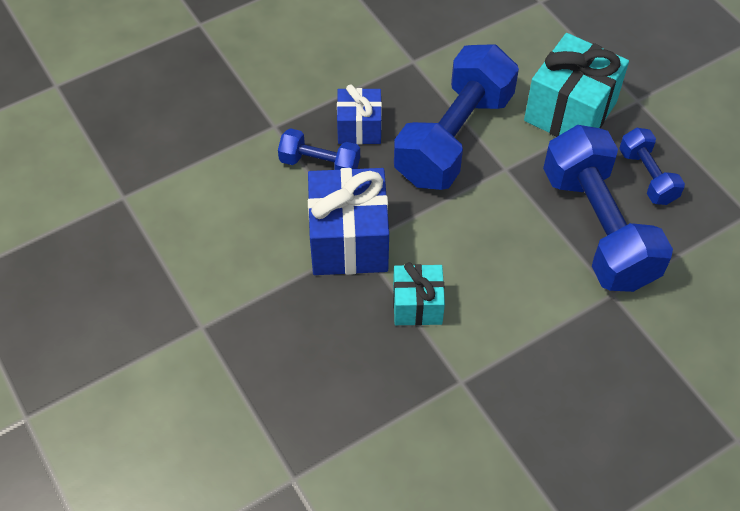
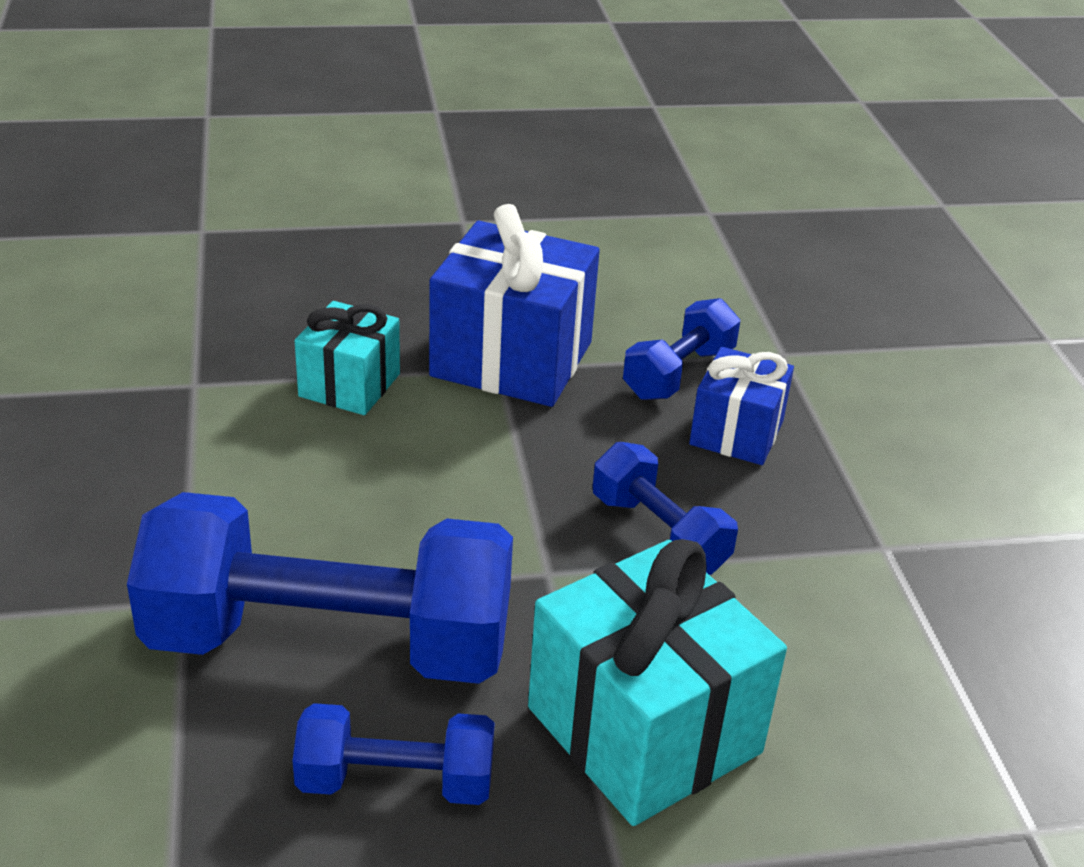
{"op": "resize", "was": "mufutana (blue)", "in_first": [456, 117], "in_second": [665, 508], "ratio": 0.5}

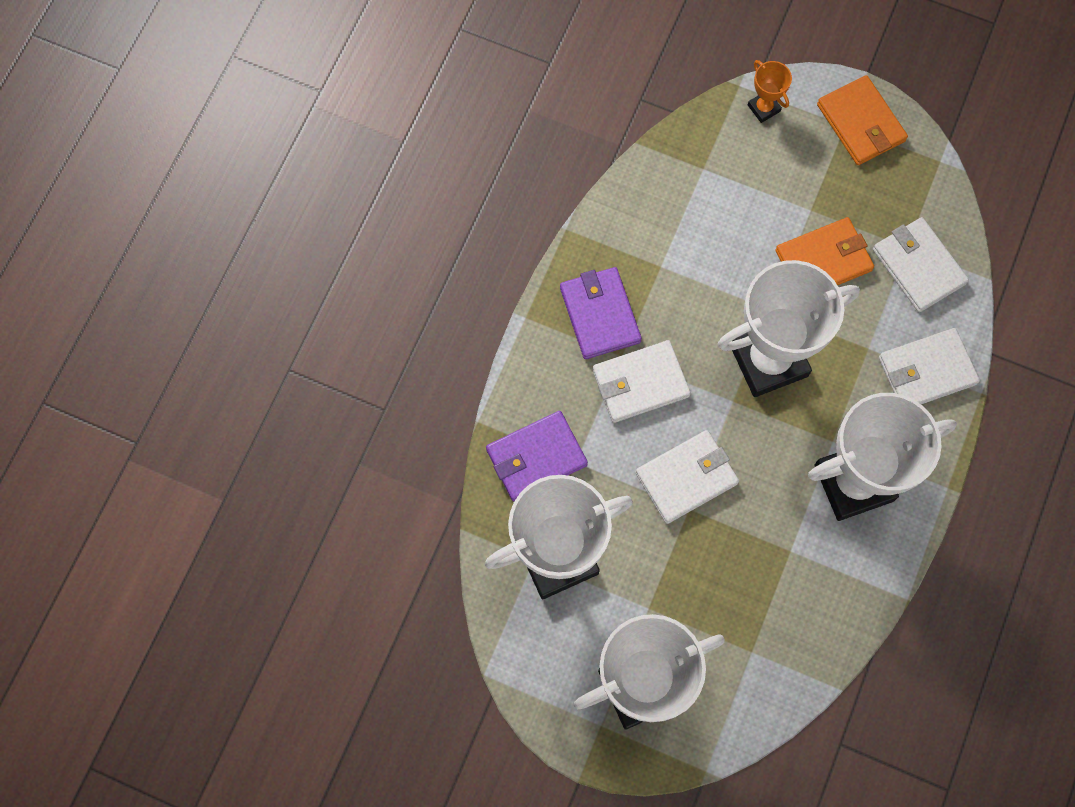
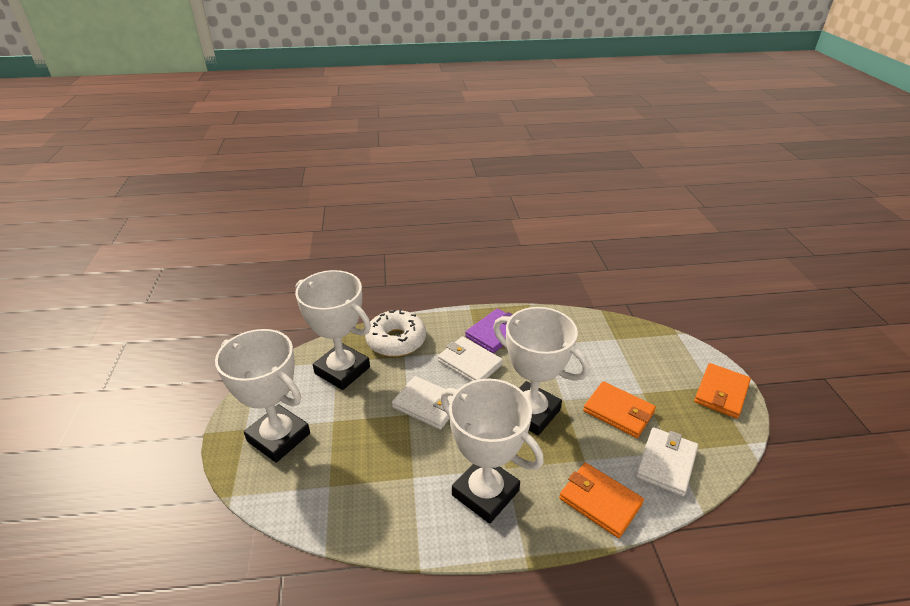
{"op": "replace", "was": "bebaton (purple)", "now": "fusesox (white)", "in_first": [537, 456], "in_second": [395, 333]}
{"op": "delete", "was": "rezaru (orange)", "in_first": [770, 91]}
{"op": "recolor", "was": "bebaton (white)", "now": "bebaton (orange)", "in_first": [929, 366], "in_second": [601, 500]}

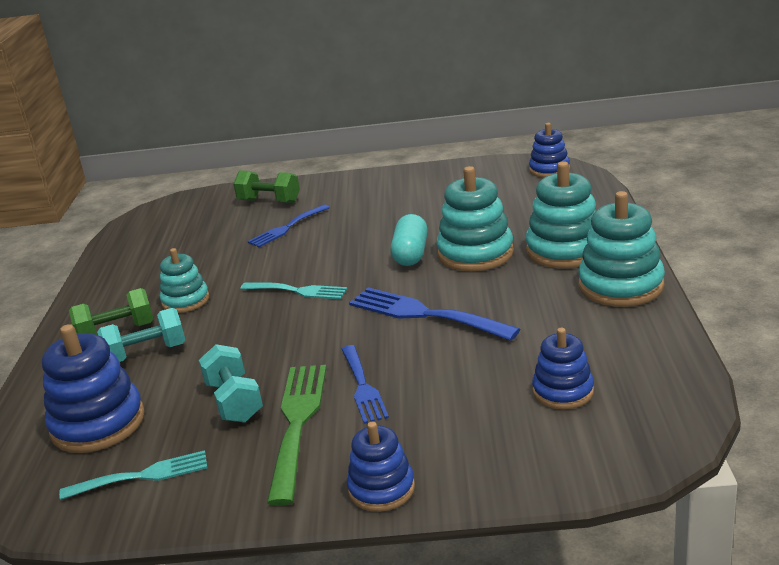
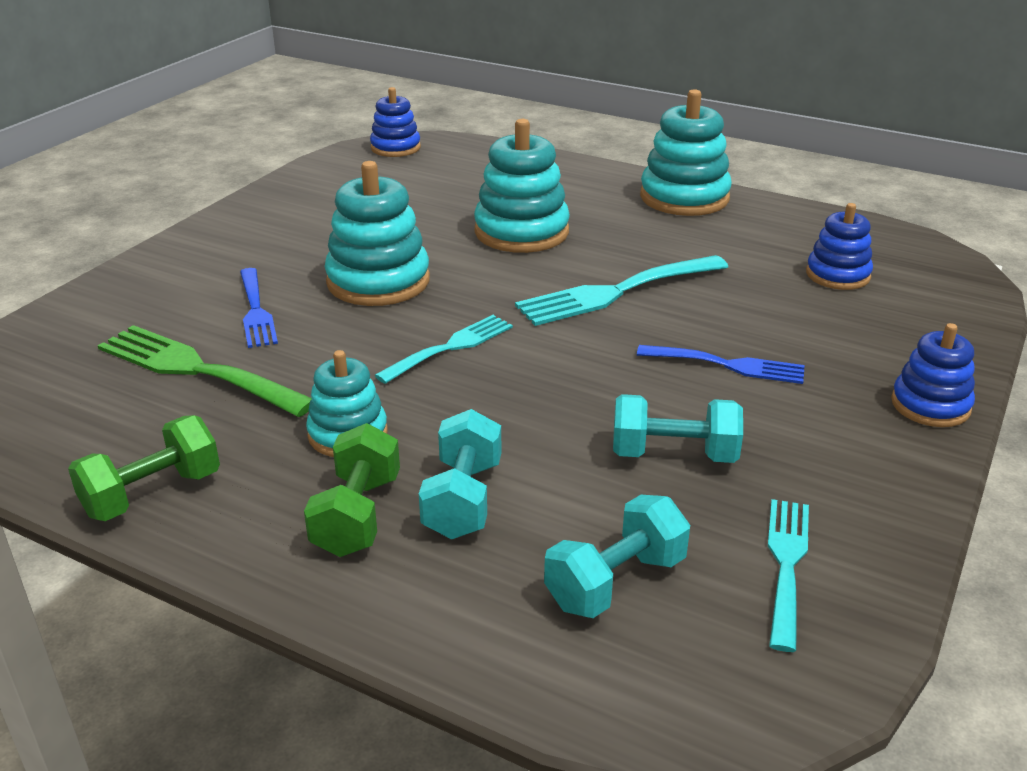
{"op": "replace", "was": "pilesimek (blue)", "now": "mufutana (turquoise)", "in_first": [93, 388], "in_second": [617, 556]}
{"op": "move", "was": "mufutana (green)", "in_first": [266, 187], "in_second": [144, 468]}
{"op": "move", "was": "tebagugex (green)", "in_first": [297, 435], "in_second": [205, 371]}
{"op": "recolor", "was": "tebagugex (blue)", "now": "tebagugex (turquoise)", "in_first": [434, 314], "in_second": [621, 290]}
{"op": "delete", "was": "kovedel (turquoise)", "in_first": [409, 240]}
{"op": "move", "was": "pilesimek (turquoise)", "in_first": [561, 214], "in_second": [377, 233]}

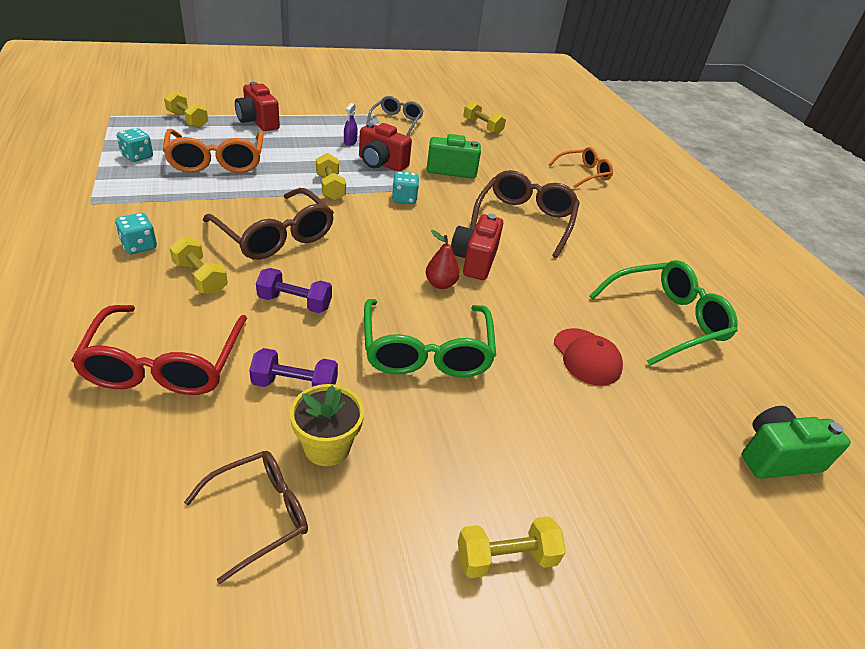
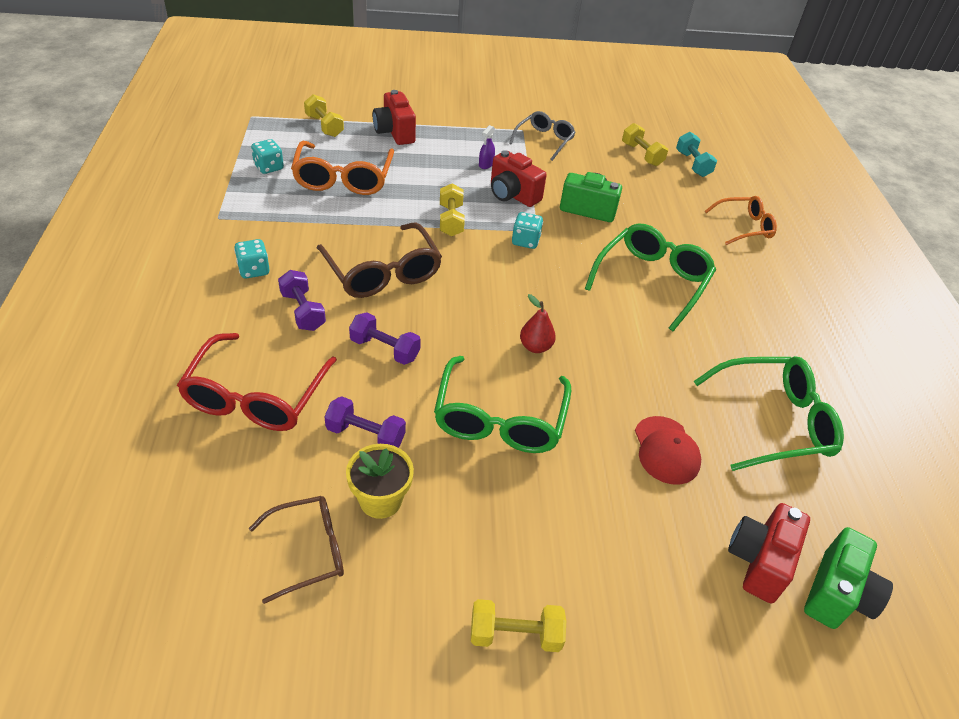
{"op": "recolor", "was": "mufutana (yellow)", "now": "mufutana (purple)", "in_first": [198, 266], "in_second": [302, 300]}
{"op": "move", "was": "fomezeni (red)", "in_first": [477, 247], "in_second": [769, 553]}
{"op": "recolor", "was": "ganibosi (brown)", "now": "ganibosi (green)", "in_first": [525, 214], "in_second": [650, 277]}
{"op": "rotate", "was": "fomezeni (green)", "in_first": [796, 442], "in_second": [848, 578], "clockwise": 120}
{"op": "insert", "now": "mufutana (turquoise)", "in_second": [696, 154]}

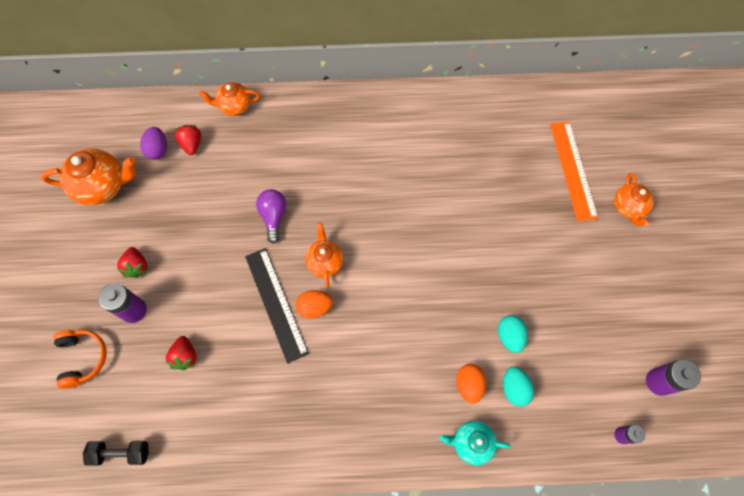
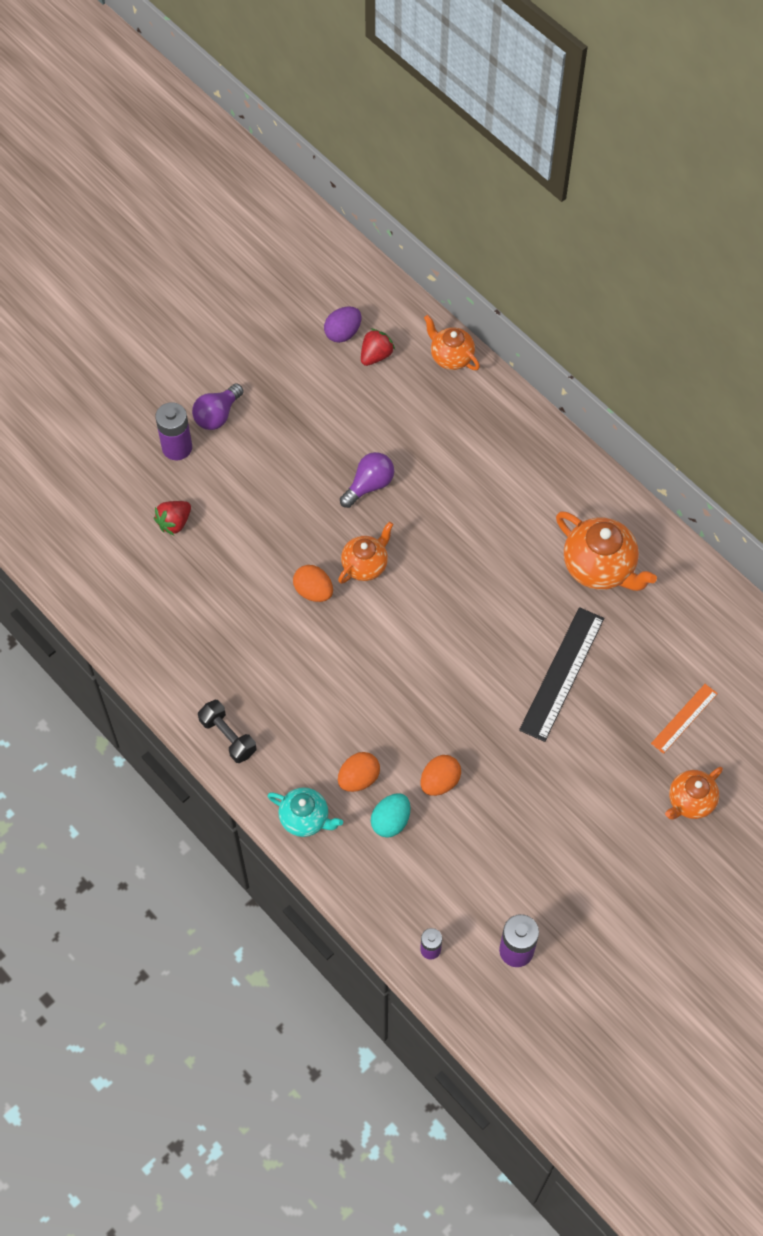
{"op": "move", "was": "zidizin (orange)", "in_first": [88, 176], "in_second": [606, 551]}
{"op": "delete", "was": "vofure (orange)", "in_first": [80, 359]}
{"op": "move", "was": "mufutana (black)", "in_first": [116, 453], "in_second": [227, 731]}
{"op": "replace", "was": "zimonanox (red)", "now": "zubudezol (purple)", "in_first": [132, 262], "in_second": [218, 406]}
{"op": "move", "was": "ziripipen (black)", "in_first": [277, 305], "in_second": [561, 674]}
{"op": "rotate", "was": "zidizin (turquoise)", "in_first": [475, 443], "in_second": [305, 812], "clockwise": 150}
{"op": "recolor", "was": "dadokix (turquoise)", "now": "dadokix (orange)", "in_first": [513, 334], "in_second": [441, 775]}
{"op": "resize", "was": "ziripipen (orange)", "in_first": [574, 171], "in_second": [684, 719], "ratio": 0.58}

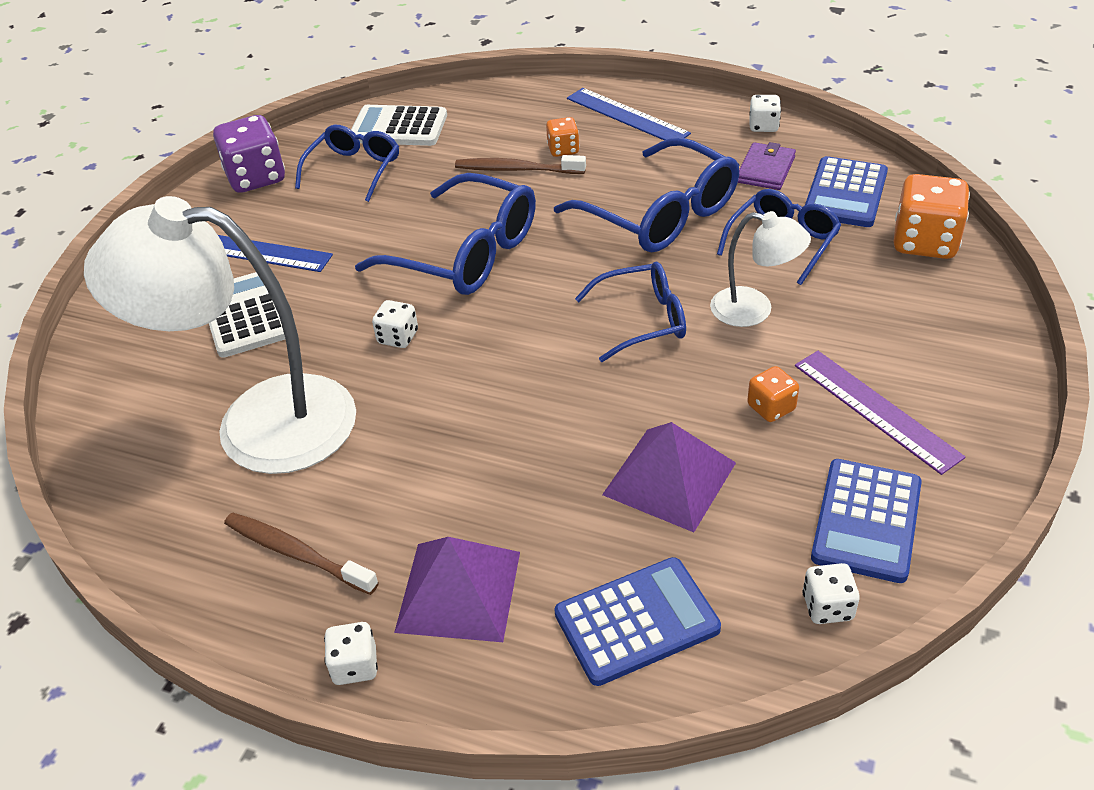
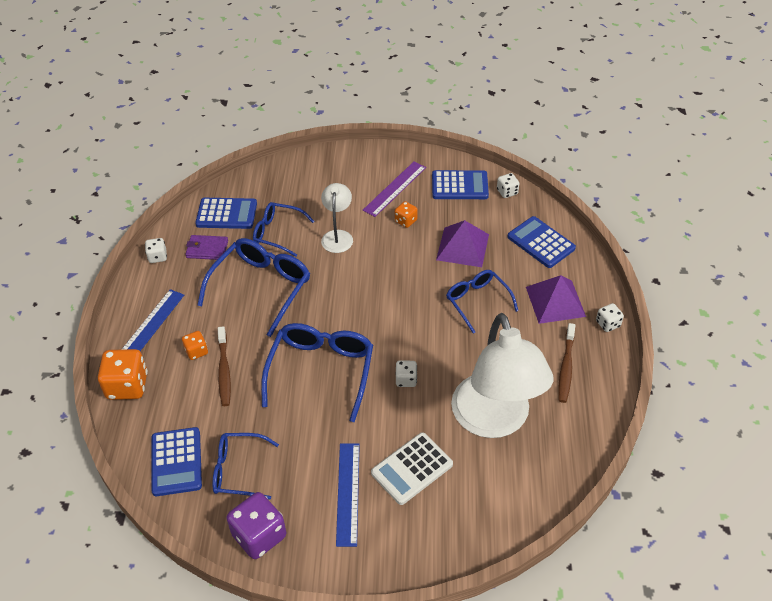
{"op": "recolor", "was": "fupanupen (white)", "now": "fupanupen (blue)", "in_first": [399, 125], "in_second": [176, 461]}
{"op": "move", "was": "ganibosi (blue)", "in_first": [630, 312], "in_second": [482, 302]}
{"op": "move", "was": "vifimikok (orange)", "in_first": [932, 216], "in_second": [123, 374]}

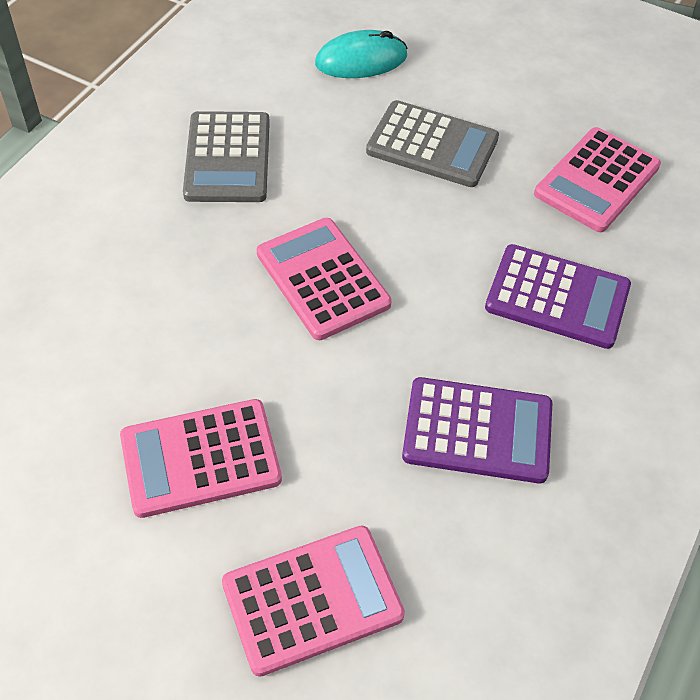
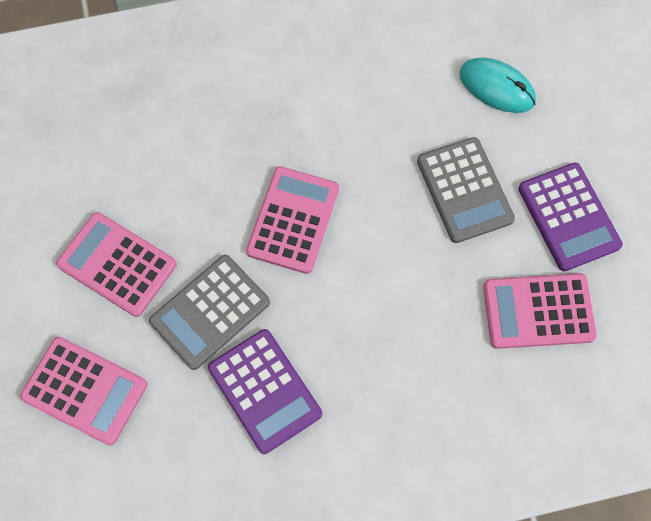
{"op": "move", "was": "fupanupen (grey)", "in_first": [226, 156], "in_second": [209, 312]}
{"op": "move", "was": "fupanupen (purple)", "in_first": [558, 296], "in_second": [570, 217]}

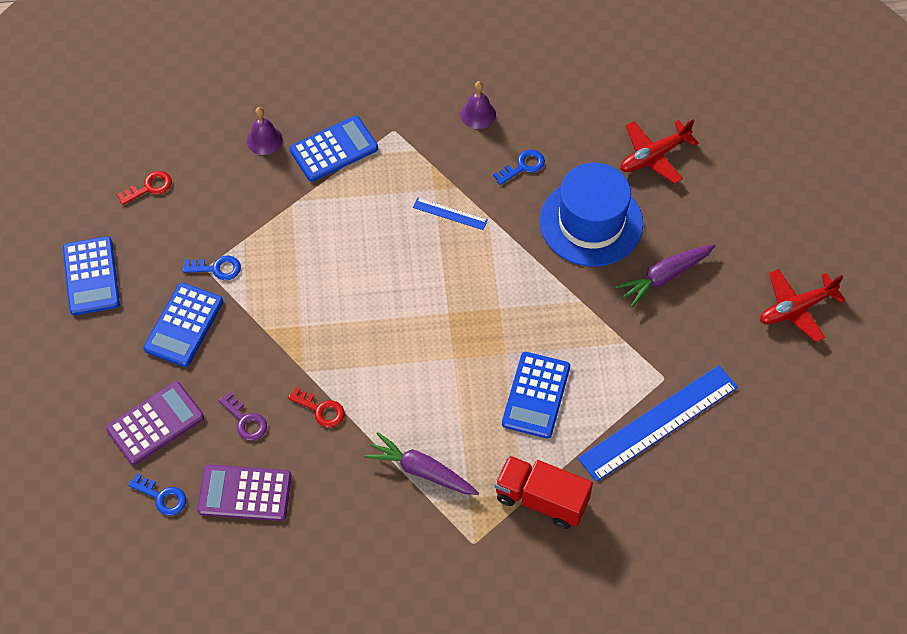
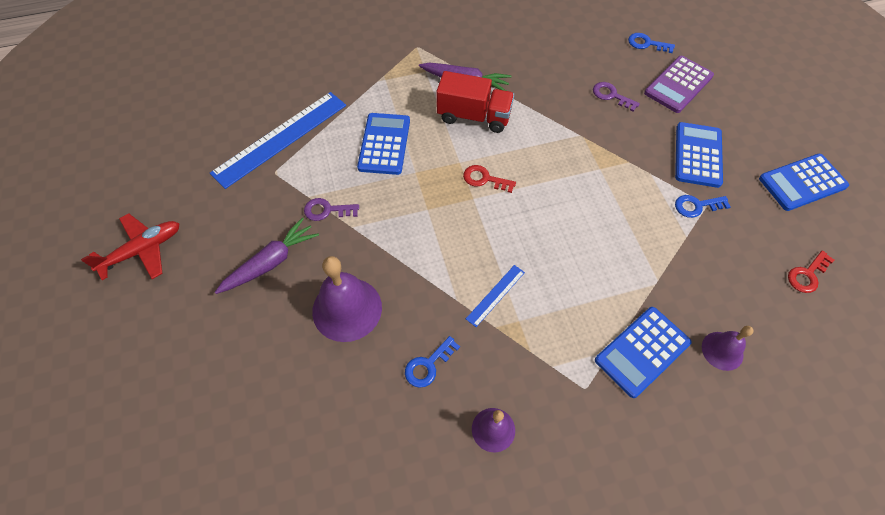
{"op": "rotate", "was": "fupanupen (blue)", "in_first": [91, 275], "in_second": [804, 182], "clockwise": -90}
{"op": "delete", "was": "fupanupen (purple)", "in_first": [244, 493]}
{"op": "move", "was": "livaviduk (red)", "in_first": [316, 407], "in_second": [489, 179]}
{"op": "rotate", "was": "ziripipen (blue)", "in_first": [450, 213], "in_second": [495, 296], "clockwise": -60}
{"op": "move", "was": "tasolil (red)", "in_first": [544, 492], "in_second": [475, 102]}
{"op": "replace", "was": "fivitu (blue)", "now": "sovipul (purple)", "in_first": [591, 215], "in_second": [347, 299]}
{"op": "delete", "was": "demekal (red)", "in_first": [660, 151]}
{"op": "insert", "now": "livaviduk (purple)", "in_second": [331, 209]}

